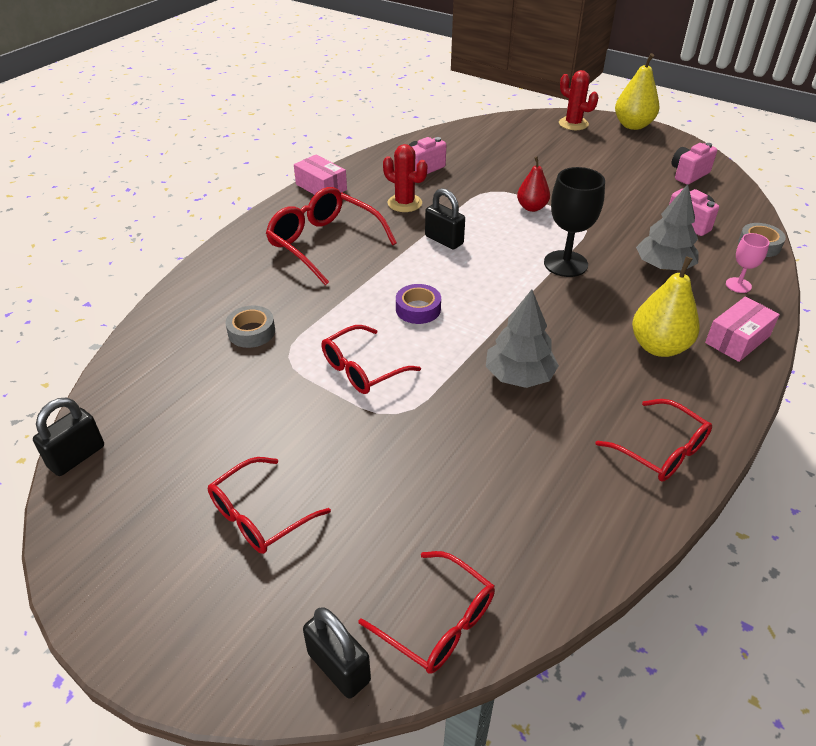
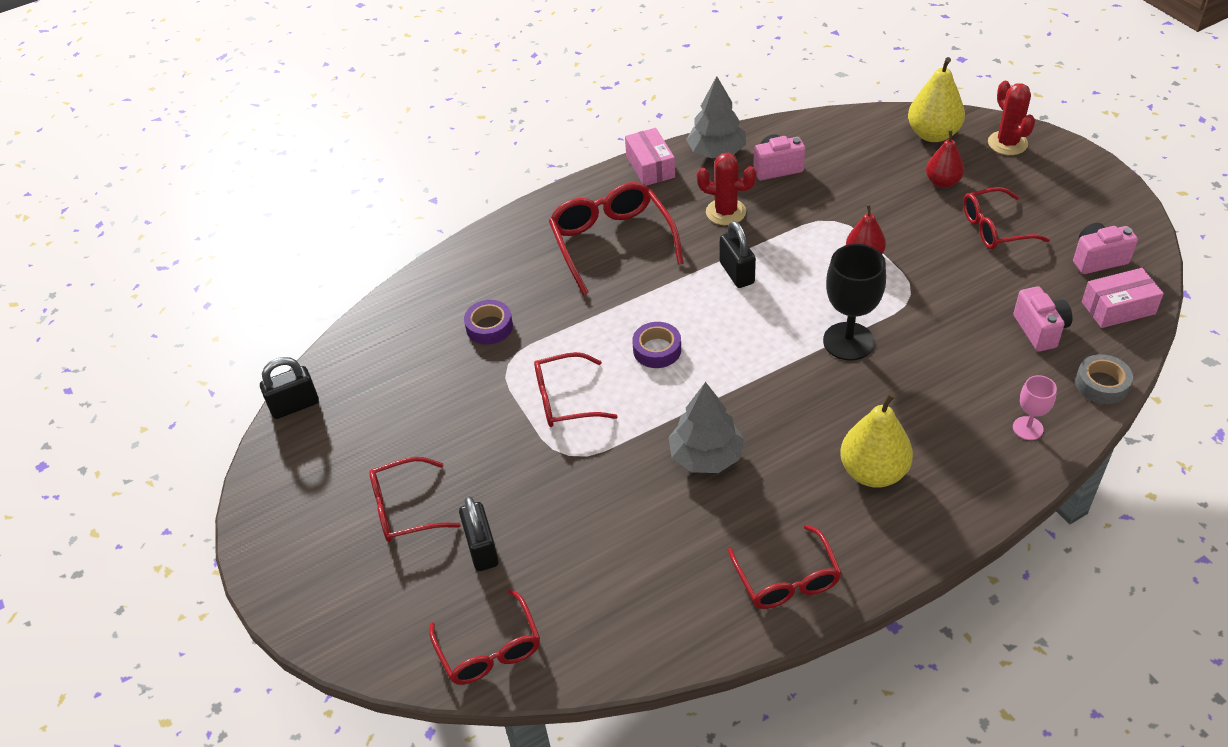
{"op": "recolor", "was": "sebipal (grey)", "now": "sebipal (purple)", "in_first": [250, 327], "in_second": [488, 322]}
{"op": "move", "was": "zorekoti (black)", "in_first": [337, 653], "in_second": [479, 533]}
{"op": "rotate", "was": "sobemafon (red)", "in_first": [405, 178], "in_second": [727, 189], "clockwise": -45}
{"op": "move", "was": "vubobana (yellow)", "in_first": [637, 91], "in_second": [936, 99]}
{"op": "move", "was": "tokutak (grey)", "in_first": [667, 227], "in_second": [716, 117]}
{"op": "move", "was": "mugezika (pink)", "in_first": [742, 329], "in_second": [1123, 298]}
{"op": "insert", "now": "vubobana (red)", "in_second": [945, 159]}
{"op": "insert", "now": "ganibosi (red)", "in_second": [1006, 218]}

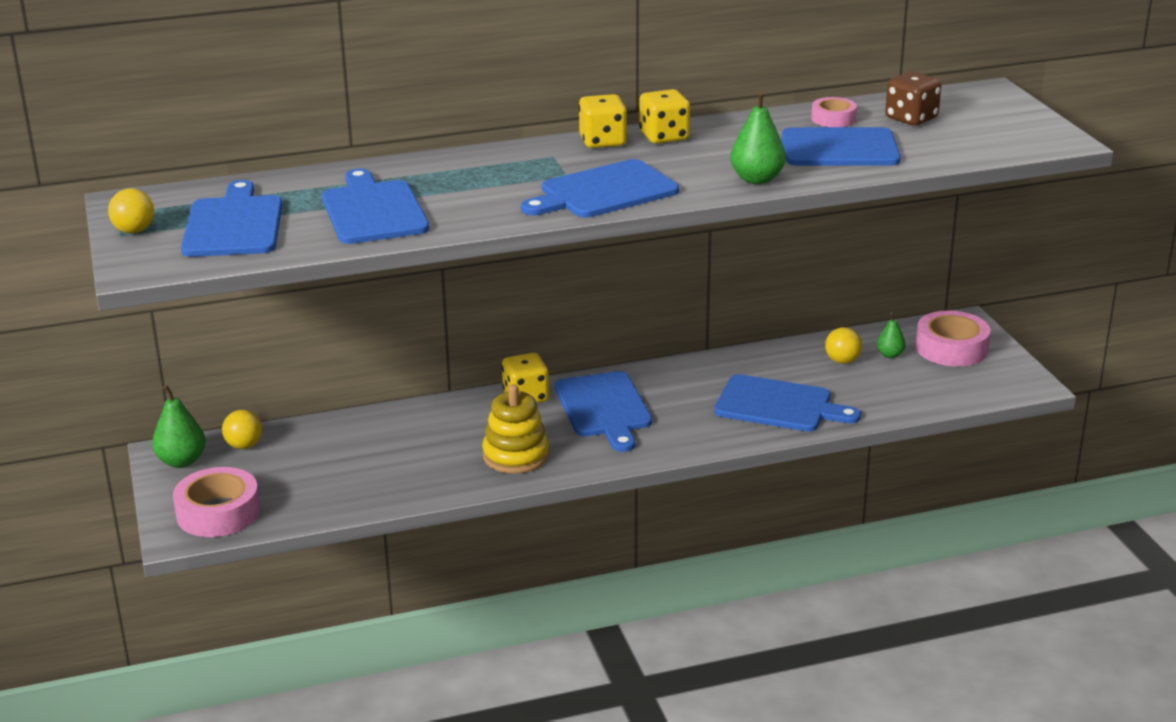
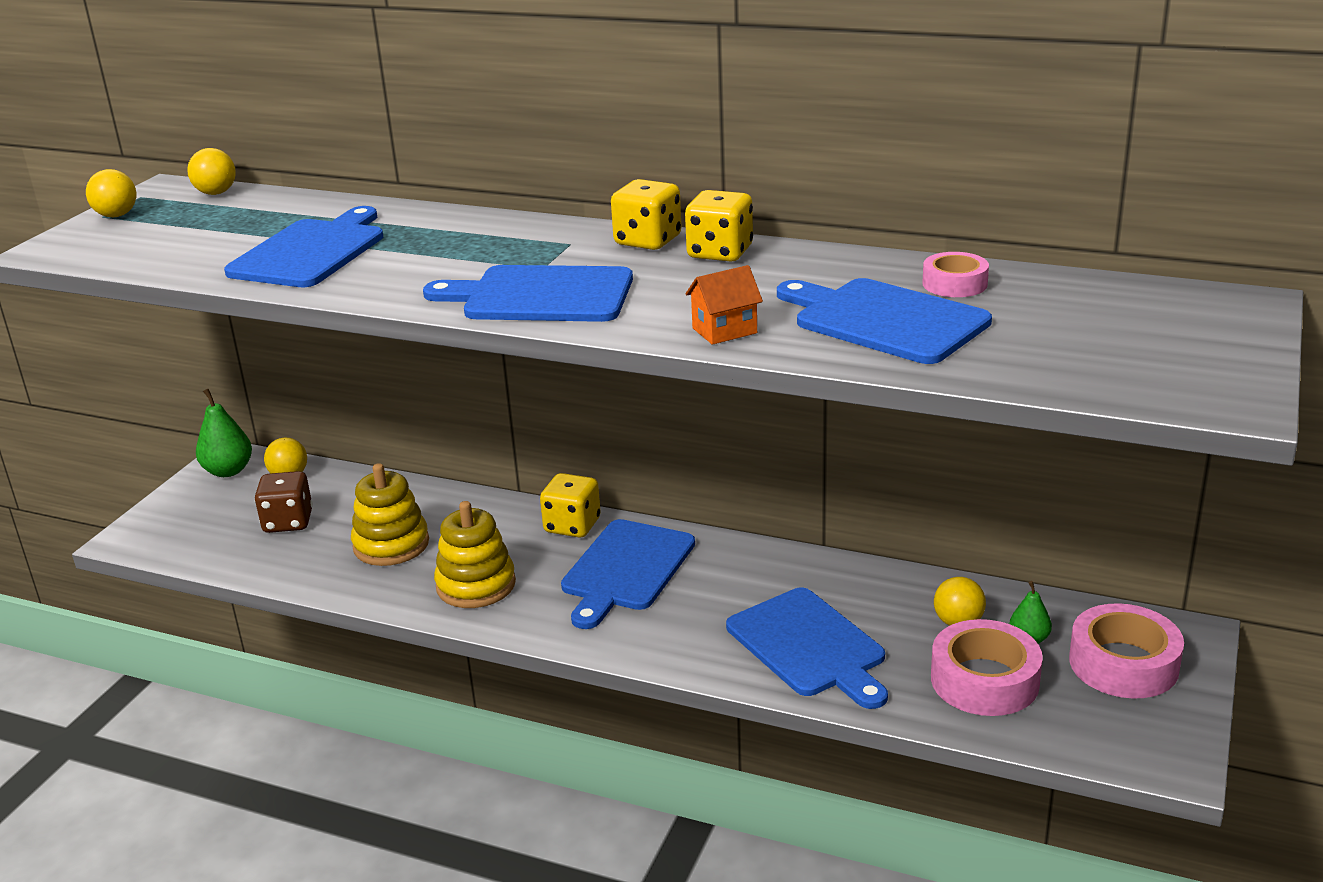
{"op": "move", "was": "sebipal (pink)", "in_first": [216, 502], "in_second": [987, 667]}
{"op": "delete", "was": "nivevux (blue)", "in_first": [231, 218]}
{"op": "replace", "was": "vubobana (green)", "now": "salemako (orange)", "in_first": [758, 137], "in_second": [724, 305]}
{"op": "move", "was": "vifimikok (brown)", "in_first": [913, 98], "in_second": [284, 502]}
{"op": "insert", "now": "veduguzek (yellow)", "in_second": [211, 171]}
{"op": "insert", "now": "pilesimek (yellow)", "in_second": [390, 514]}

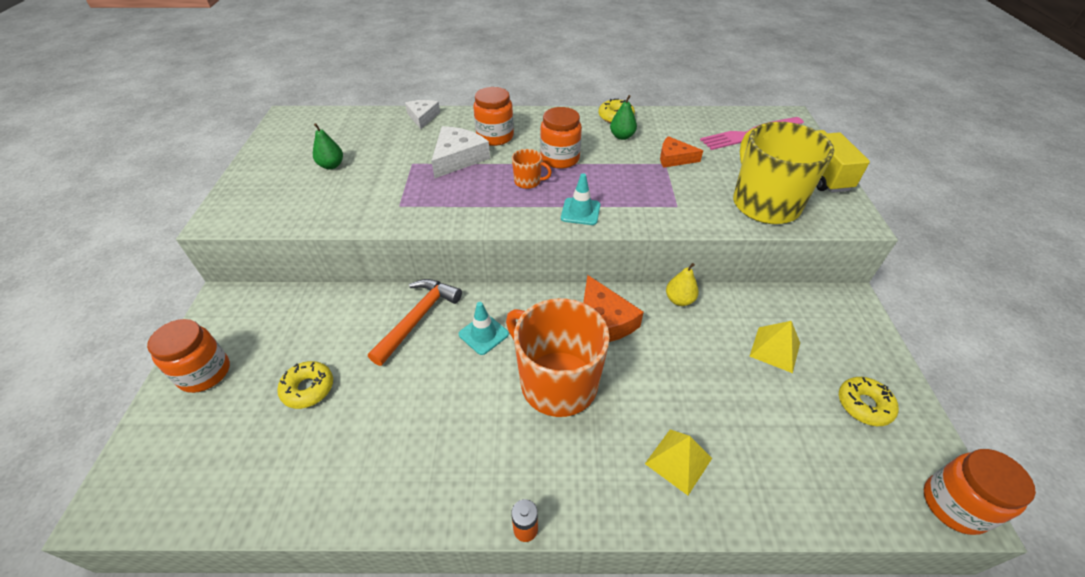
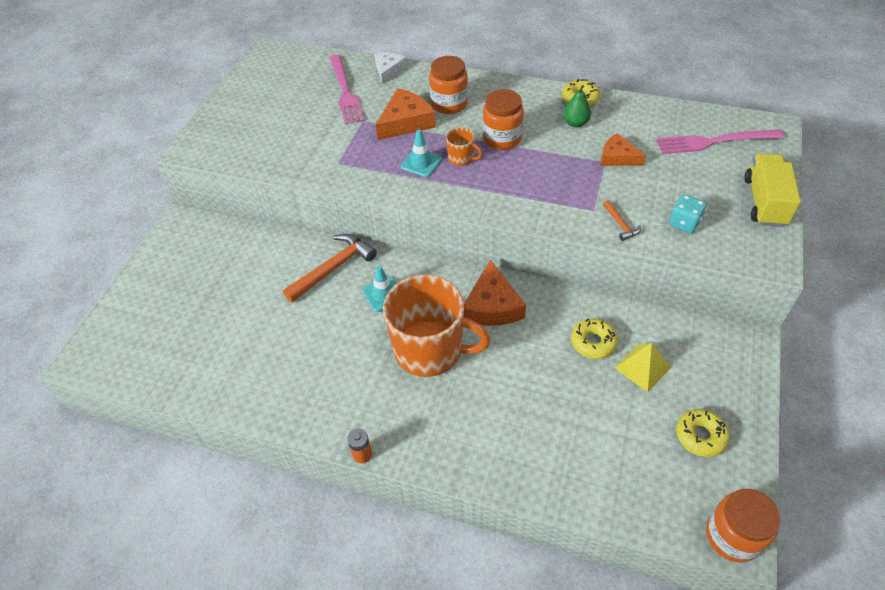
{"op": "delete", "was": "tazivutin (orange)", "in_first": [188, 356]}
{"op": "move", "was": "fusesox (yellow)", "in_first": [305, 385], "in_second": [594, 338]}
{"op": "delete", "was": "vubobana (green)", "in_first": [328, 146]}
{"op": "recolor", "was": "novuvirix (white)", "now": "novuvirix (orange)", "in_first": [460, 152], "in_second": [406, 114]}
{"op": "rotate", "was": "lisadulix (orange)", "in_first": [558, 357], "in_second": [437, 325], "clockwise": 135}
{"op": "move", "was": "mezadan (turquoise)", "in_first": [580, 199], "in_second": [421, 153]}
{"op": "delete", "was": "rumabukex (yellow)", "in_first": [678, 462]}
{"op": "delete", "was": "vubobana (yellow)", "in_first": [682, 284]}
{"op": "replace", "was": "lisadulix (yellow)", "now": "vifimikok (turquoise)", "in_first": [783, 173], "in_second": [688, 214]}
{"op": "insert", "now": "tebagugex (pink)", "in_second": [347, 89]}
{"op": "insert", "now": "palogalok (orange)", "in_second": [622, 220]}

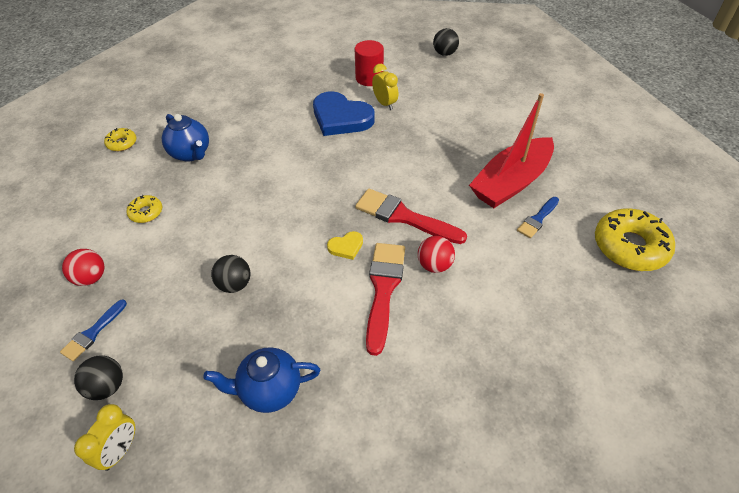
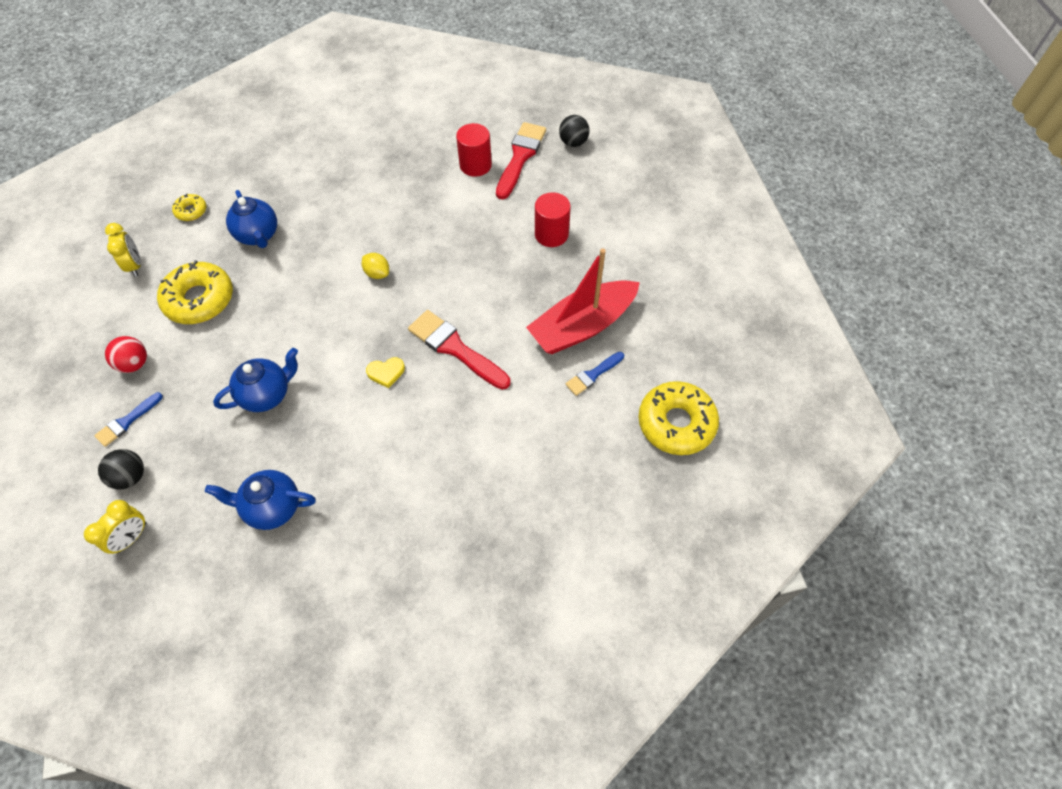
{"op": "resize", "was": "fusesox (yellow)", "in_first": [144, 209], "in_second": [195, 292], "ratio": 2.03}
{"op": "replace", "was": "veduguzek (black)", "now": "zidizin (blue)", "in_first": [231, 274], "in_second": [255, 380]}
{"op": "delete", "was": "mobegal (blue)", "in_first": [344, 113]}
{"op": "move", "was": "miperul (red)", "in_first": [385, 299], "in_second": [521, 161]}
{"op": "move", "was": "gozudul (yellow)", "in_first": [385, 87], "in_second": [123, 250]}
{"op": "delete", "was": "veduguzek (red)", "in_first": [436, 254]}
{"op": "insert", "now": "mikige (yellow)", "in_second": [375, 266]}
{"op": "insert", "now": "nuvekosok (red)", "in_second": [553, 219]}

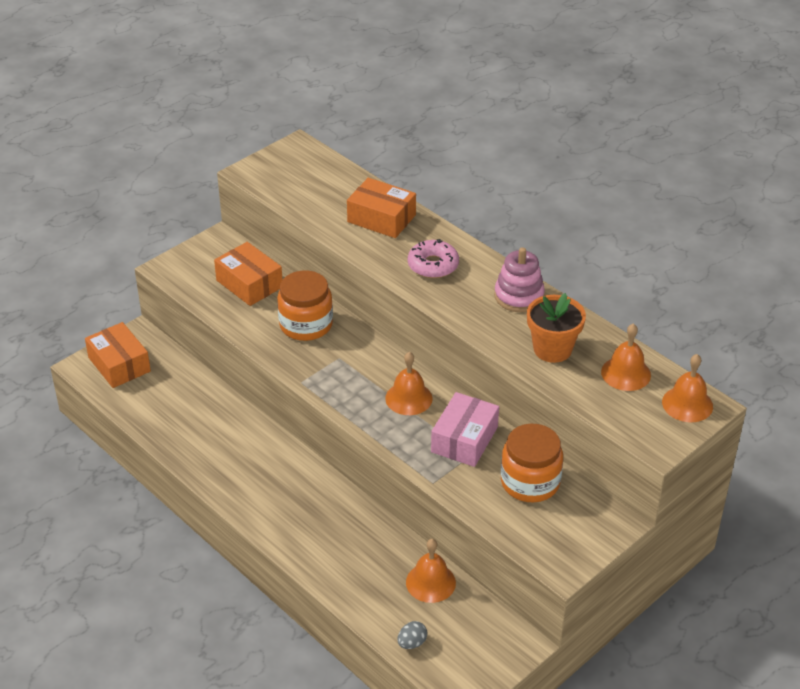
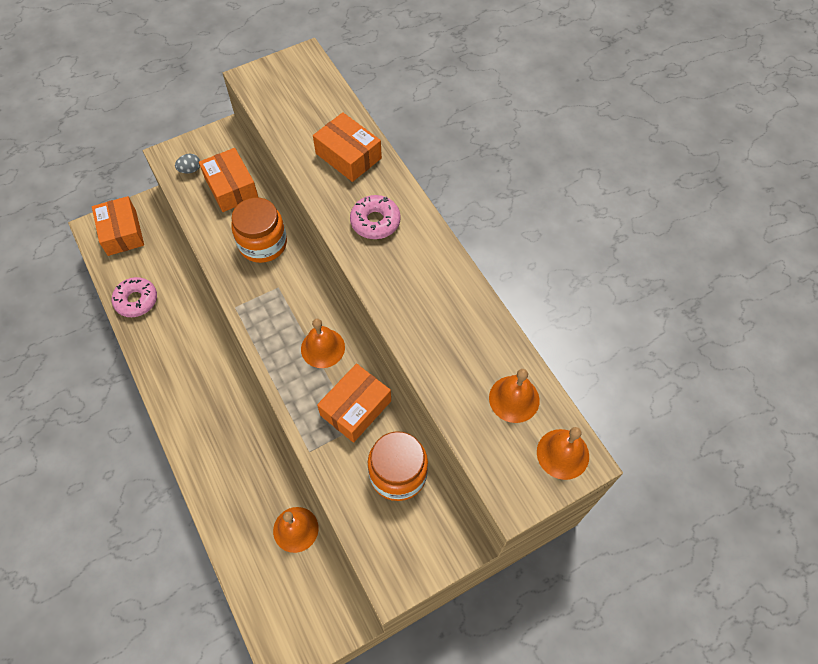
{"op": "move", "was": "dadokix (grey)", "in_first": [412, 635], "in_second": [187, 164]}
{"op": "recolor", "was": "mugezika (pink)", "now": "mugezika (orange)", "in_first": [465, 429], "in_second": [354, 403]}
{"op": "delete", "was": "pilesimek (pink)", "in_first": [519, 279]}
{"op": "delete", "was": "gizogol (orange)", "in_first": [556, 328]}
{"op": "insert", "now": "fusesox (pink)", "in_second": [134, 297]}

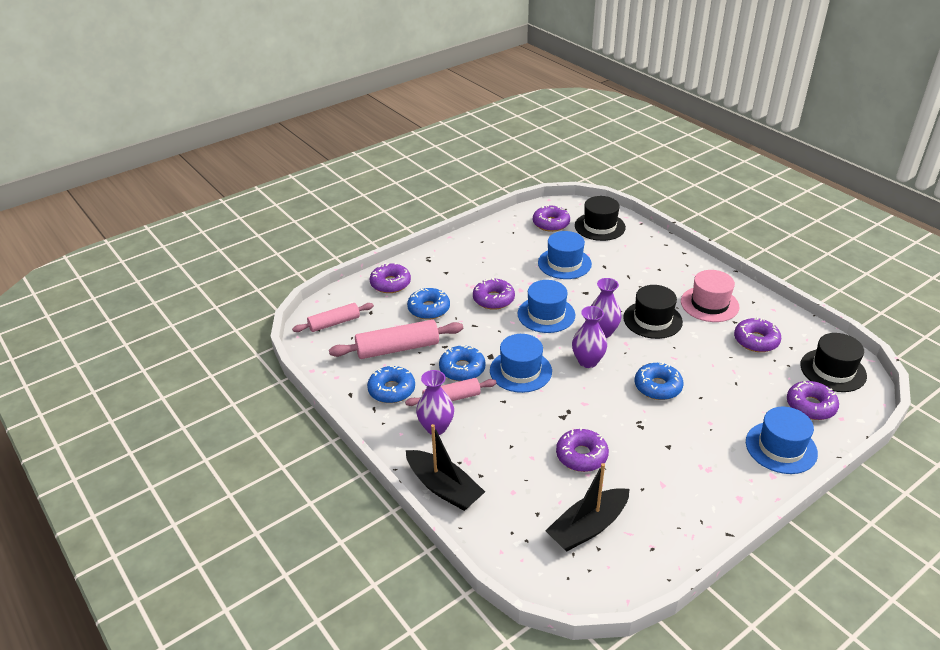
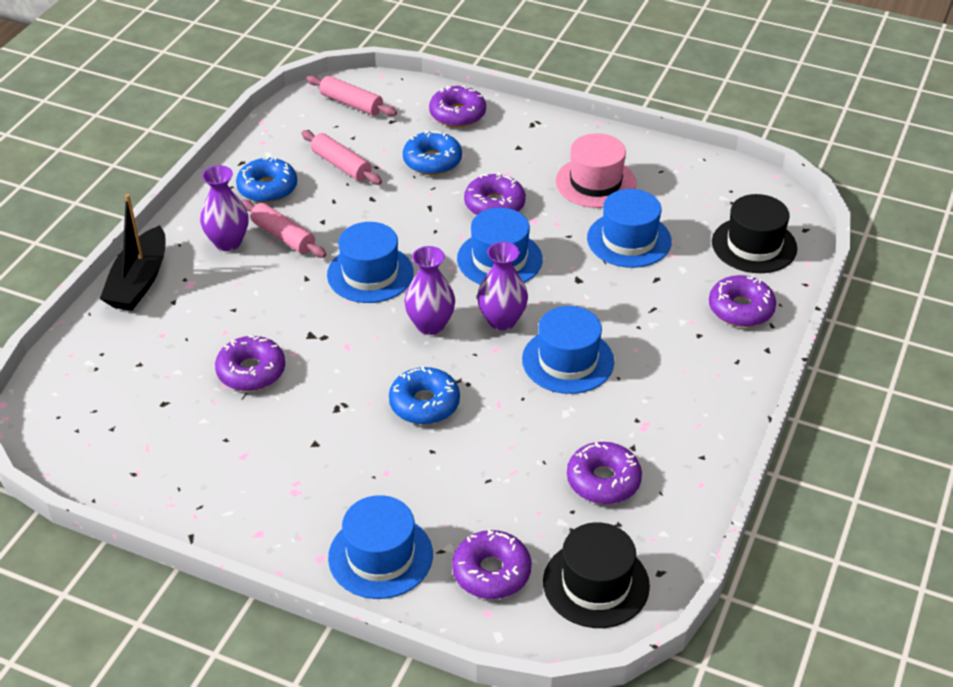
{"op": "resize", "was": "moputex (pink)", "in_first": [396, 339], "in_second": [342, 157], "ratio": 0.65}
{"op": "delete", "was": "fusesox (blue)", "in_first": [462, 363]}
{"op": "move", "was": "fusesox (purple)", "in_first": [551, 218], "in_second": [742, 301]}
{"op": "delete", "was": "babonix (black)", "in_first": [587, 507]}
{"op": "recolor", "was": "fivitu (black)", "now": "fivitu (blue)", "in_first": [653, 312], "in_second": [568, 350]}
{"op": "move", "was": "fivitu (pink)", "in_first": [710, 296], "in_second": [596, 170]}

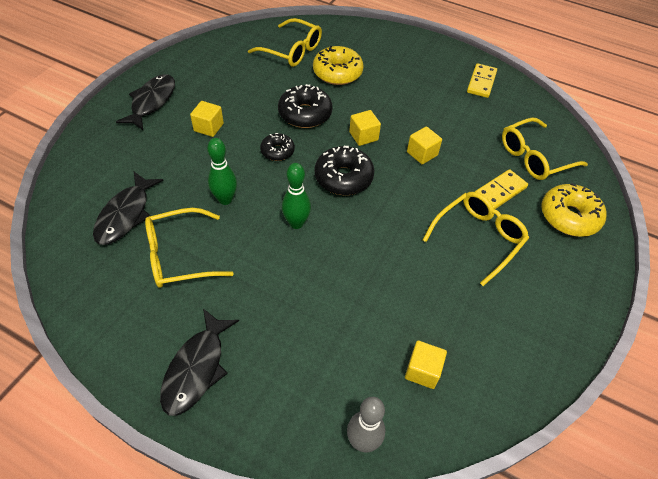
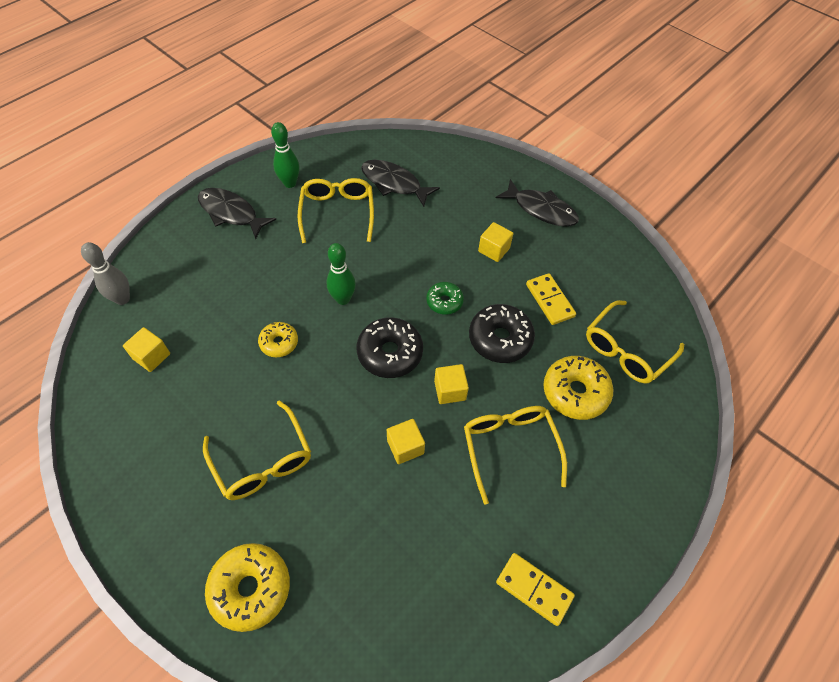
{"op": "move", "was": "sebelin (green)", "in_first": [222, 171], "in_second": [285, 155]}
{"op": "recolor", "was": "fusesox (black)", "now": "fusesox (green)", "in_first": [277, 147], "in_second": [445, 298]}
{"op": "move", "was": "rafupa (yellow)", "in_first": [501, 189], "in_second": [551, 299]}
{"op": "move", "was": "ganibosi (yellow)", "in_first": [545, 148], "in_second": [515, 455]}
{"op": "insert", "now": "fusesox (yellow)", "in_second": [278, 339]}

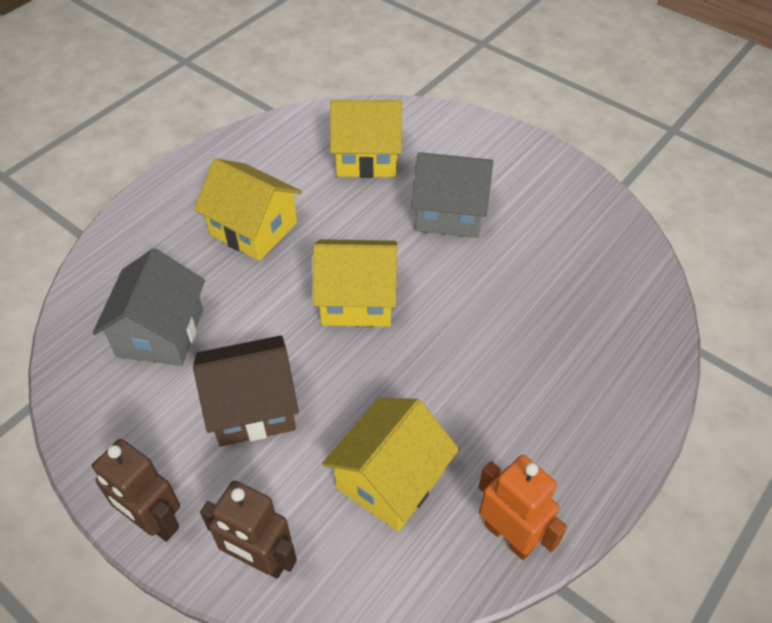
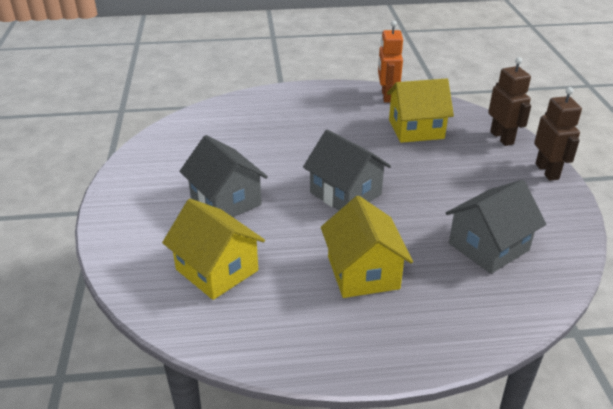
{"op": "delete", "was": "salemako (brown)", "in_first": [246, 391]}
{"op": "recolor", "was": "salemako (yellow)", "now": "salemako (grey)", "in_first": [355, 283], "in_second": [347, 169]}

